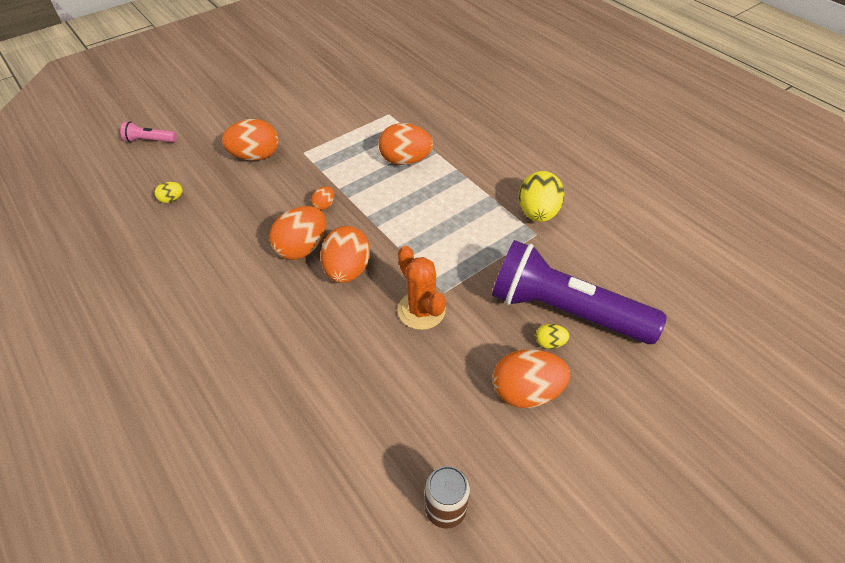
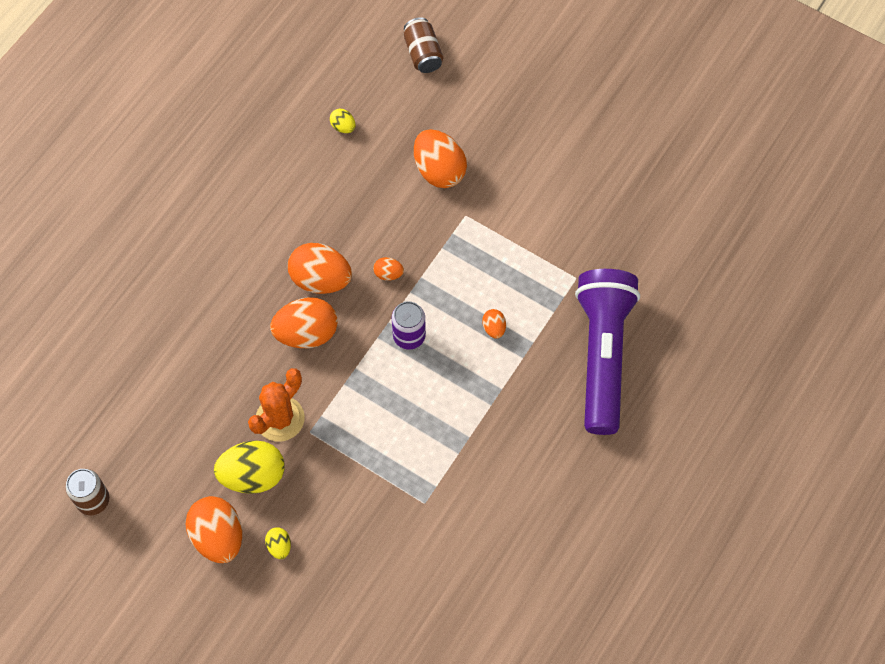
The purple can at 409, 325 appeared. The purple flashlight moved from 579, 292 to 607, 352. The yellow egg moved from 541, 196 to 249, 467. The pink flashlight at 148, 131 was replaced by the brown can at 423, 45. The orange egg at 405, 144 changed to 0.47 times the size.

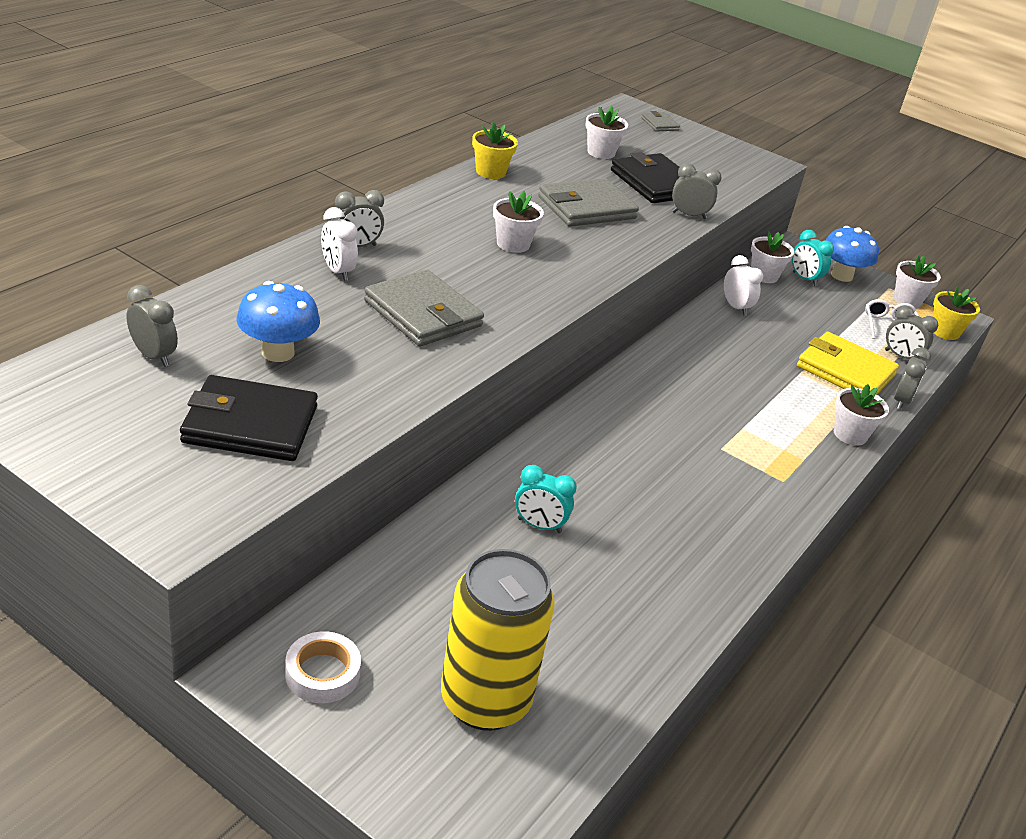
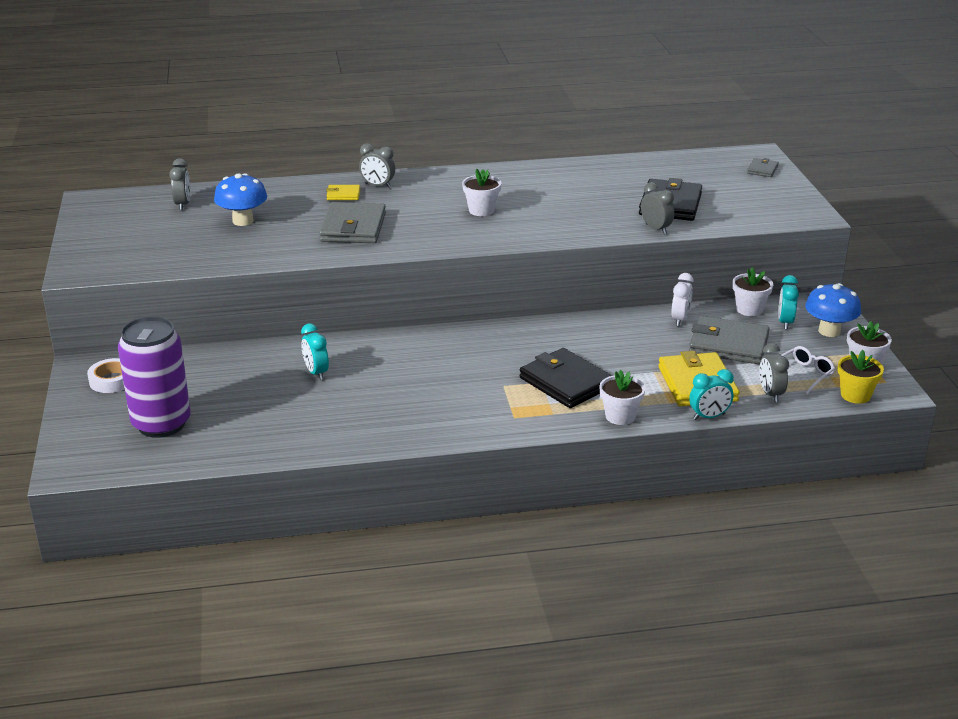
The yellow flower pot at 495, 150 disappeared. The white flower pot at 606, 132 disappeared. The black wallet moved from 249, 418 to 566, 378. The grey wallet moved from 588, 202 to 729, 340. The white clock at 339, 244 was replaced by the yellow wallet at 343, 192. The yellow can at 498, 640 became the purple can at 154, 377. The grey clock at 912, 378 became the turquoise clock at 711, 394.

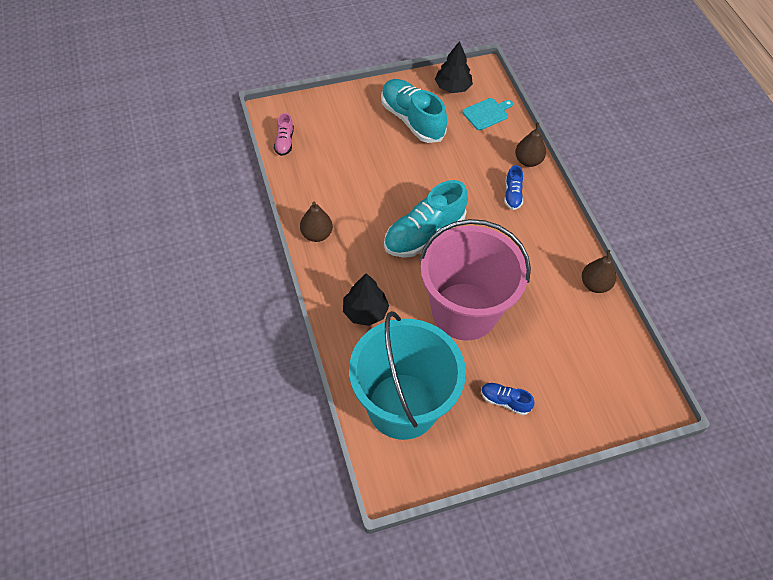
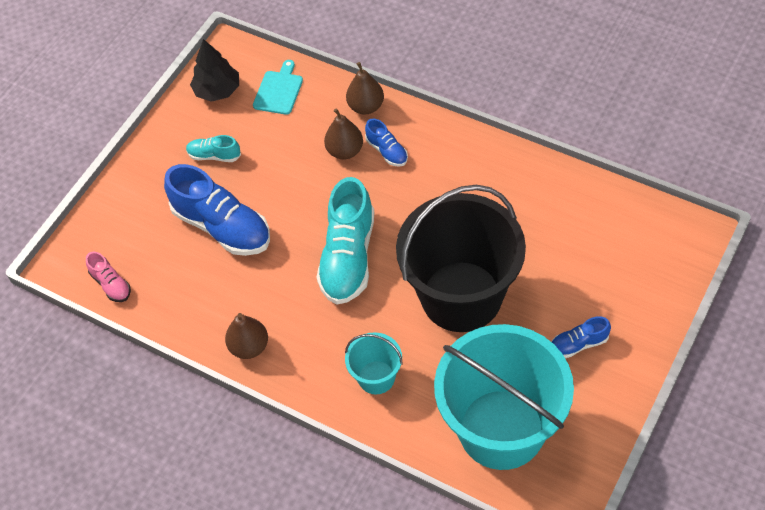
The blue shoe at 217, 210 appeared. The brown pear moved from 599, 271 to 343, 133. The black tree at 366, 299 was replaced by the turquoise bucket at 374, 363. The pink bucket at 475, 280 became the black bucket at 461, 258. The turquoise shoe at 414, 111 changed to 0.48 times the size.

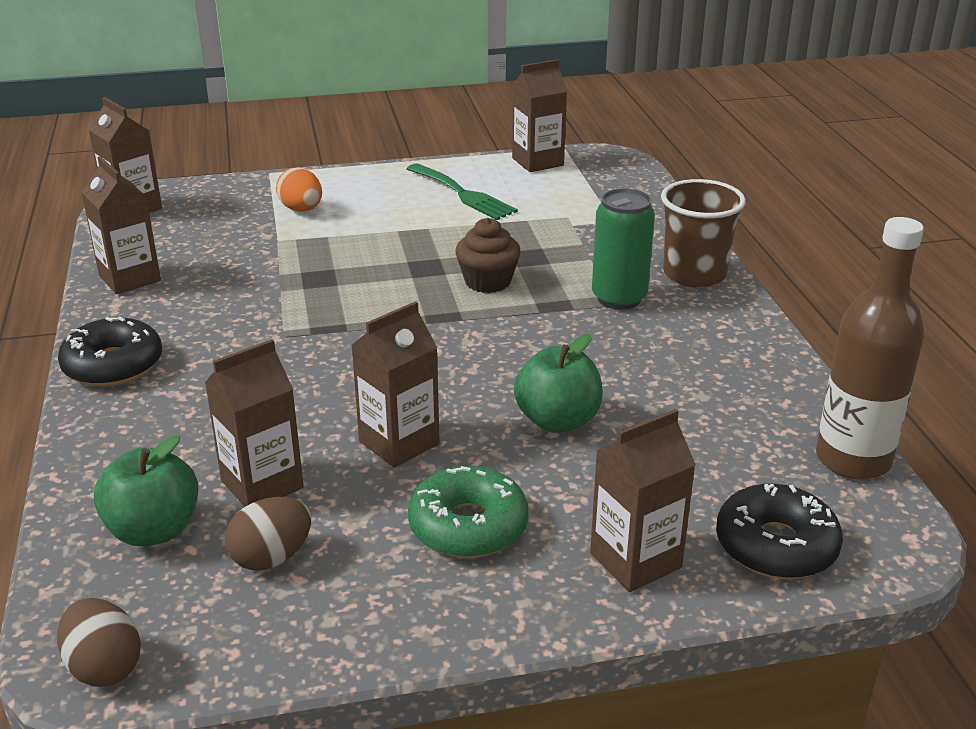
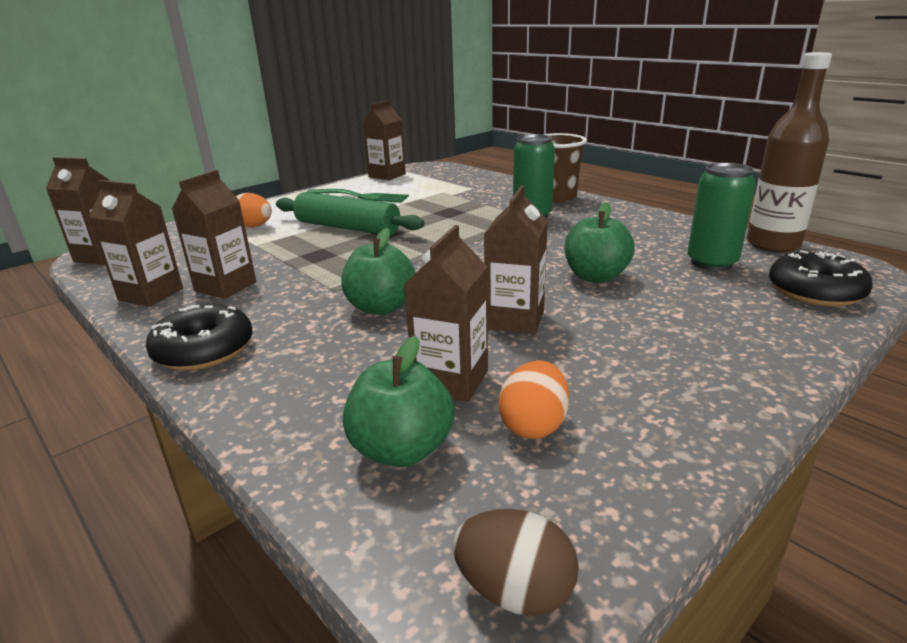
The green donut at 468, 512 disappeared. The brown cupcake at 488, 255 disappeared. The green rolling pin at 350, 213 appeared. The green apple at 378, 271 appeared. The green can at 721, 217 appeared. The brown carton moved from 643, 500 to 214, 234. The brown egg at 268, 533 became the orange egg at 534, 399.

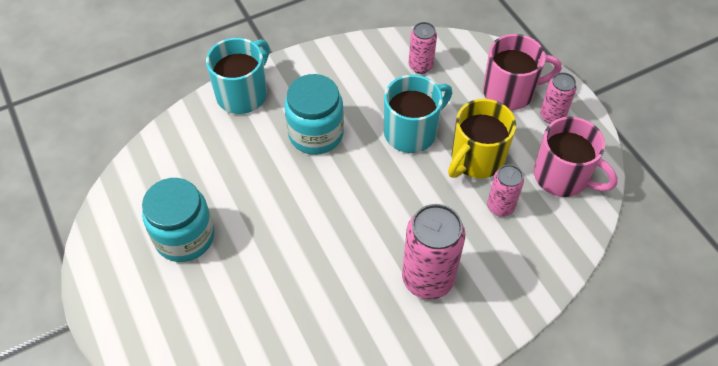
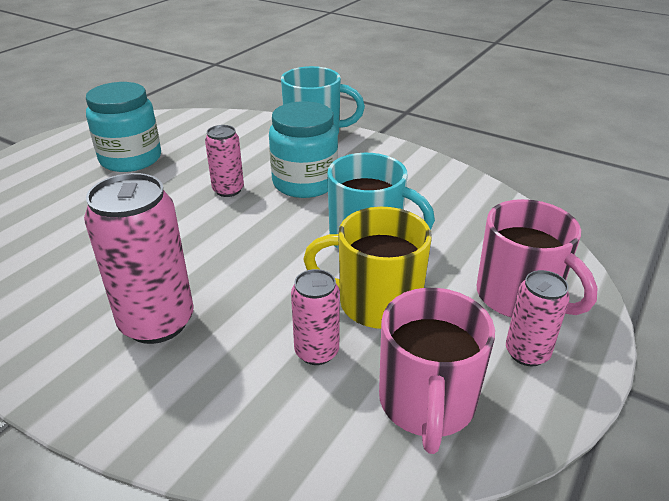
The pink can moved from 423, 48 to 224, 161.

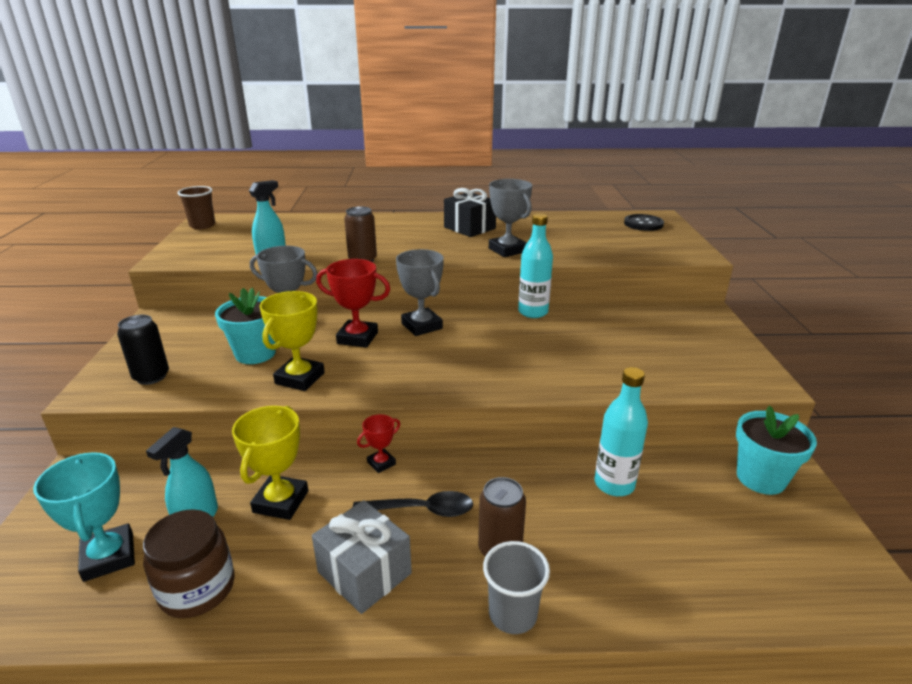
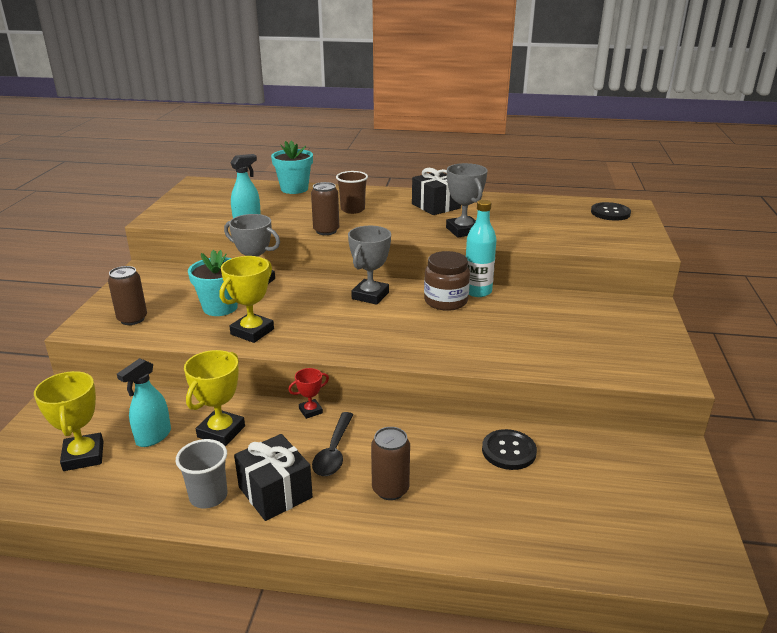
The red trophy at 353, 303 disappeared. The brown jar moved from 188, 563 to 447, 281. The brown cup moved from 196, 207 to 352, 192. The grey cup moved from 516, 587 to 202, 473. The turquoise flower pot moved from 776, 450 to 292, 167. The turquoise bottle at 621, 431 was replaced by the black button at 509, 449. The turquoise trophy at 84, 517 became the yellow trophy at 69, 421. The black can at 143, 350 became the brown can at 127, 295. The grey gift at 362, 557 became the black gift at 273, 477. The black spoon at 413, 504 turned 90 degrees clockwise. The grey trophy at 420, 292 turned 45 degrees clockwise.

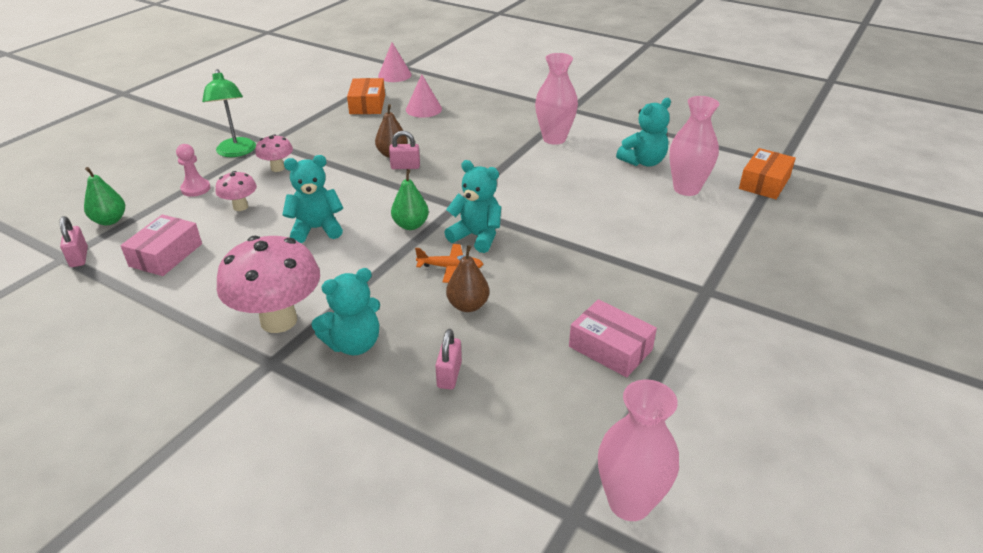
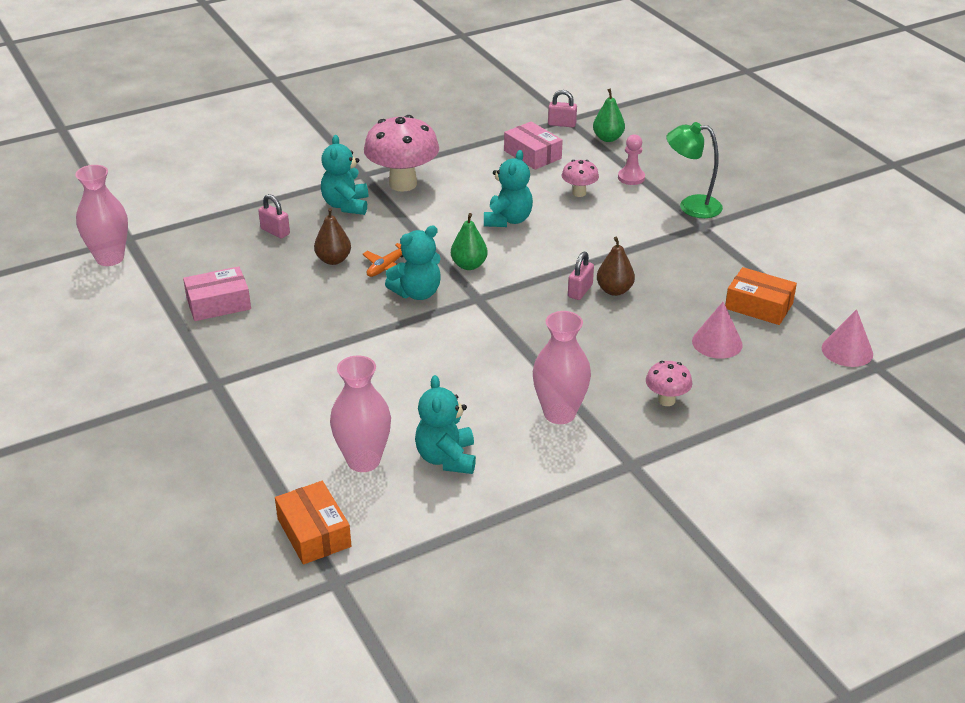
The pink mushroom moved from 274, 153 to 669, 383.

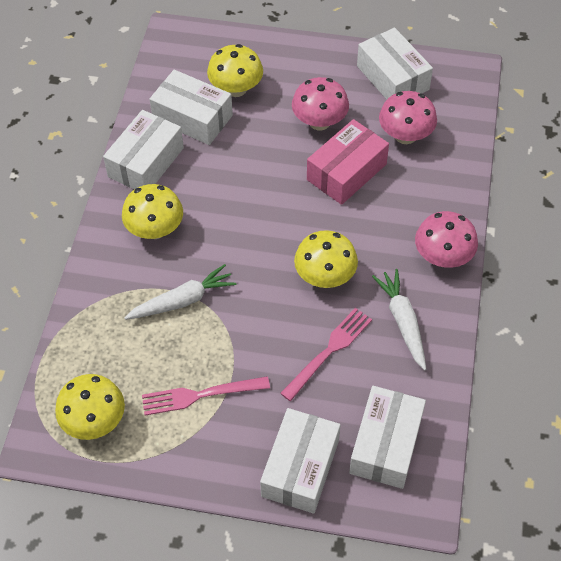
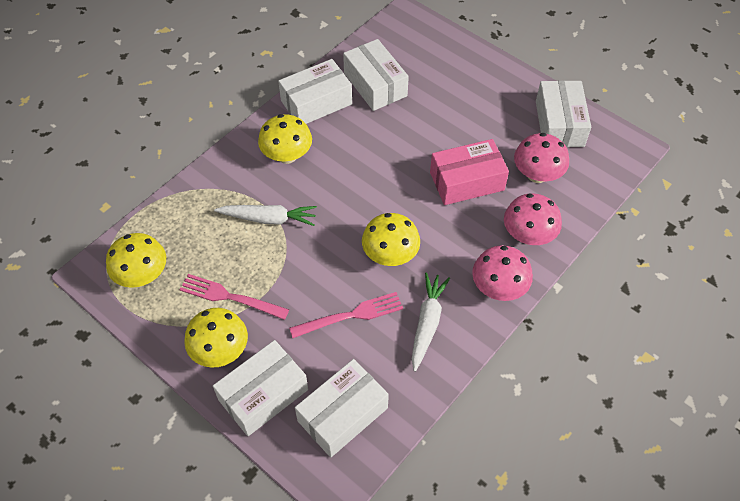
The yellow mushroom moved from 235, 70 to 216, 338. The pink mushroom moved from 320, 103 to 533, 219.

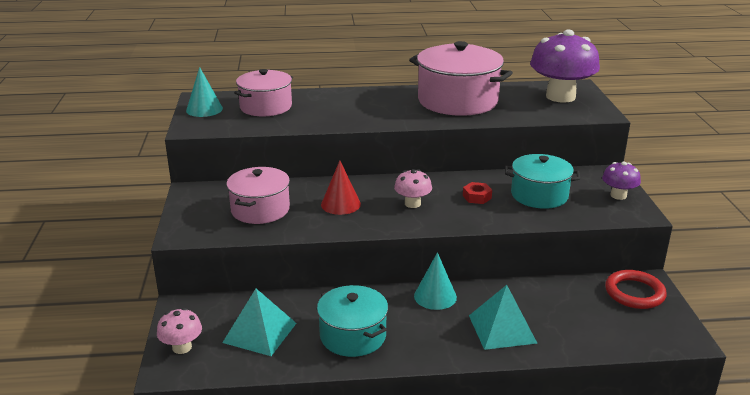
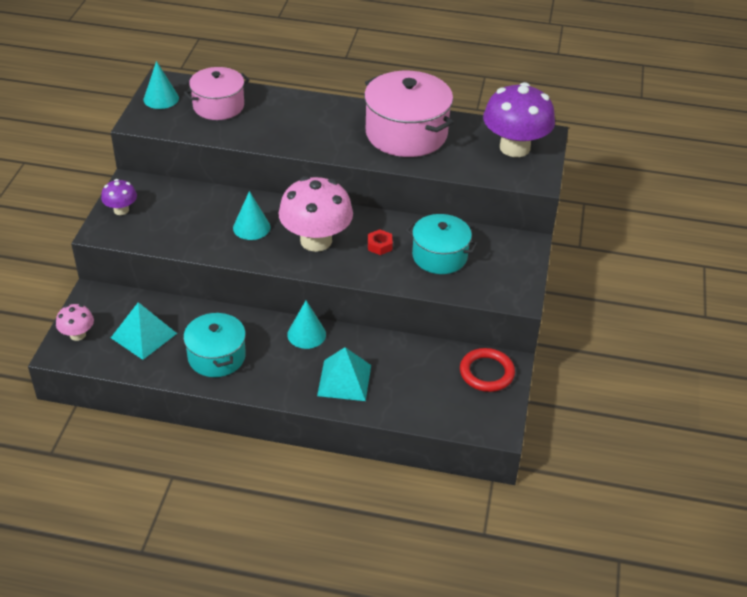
The pink pot at 258, 195 disappeared. The purple mushroom moved from 621, 181 to 119, 197. The red cone at 341, 188 became the turquoise cone at 252, 215. The pink mushroom at 413, 188 changed to 2.05 times the size.

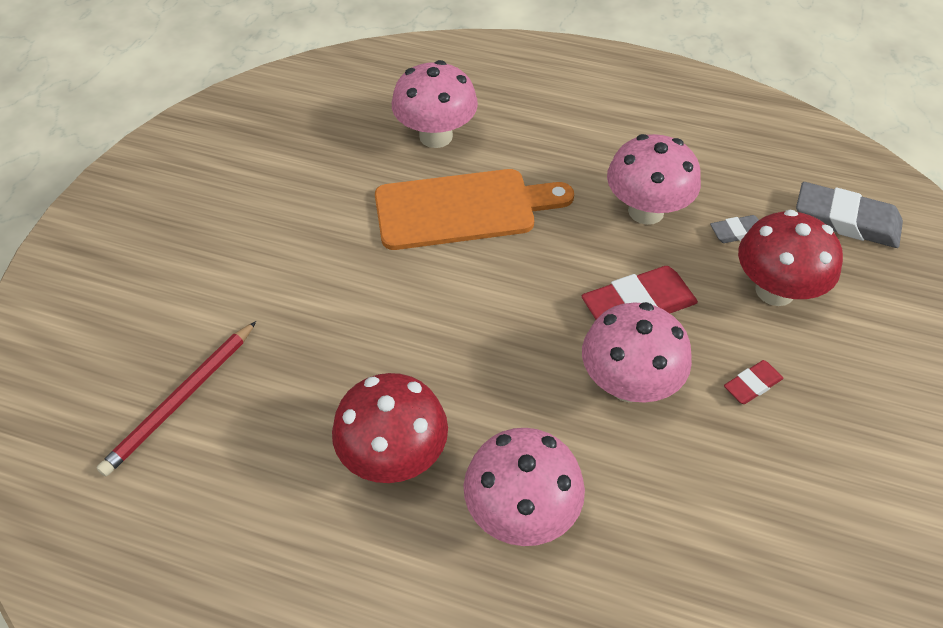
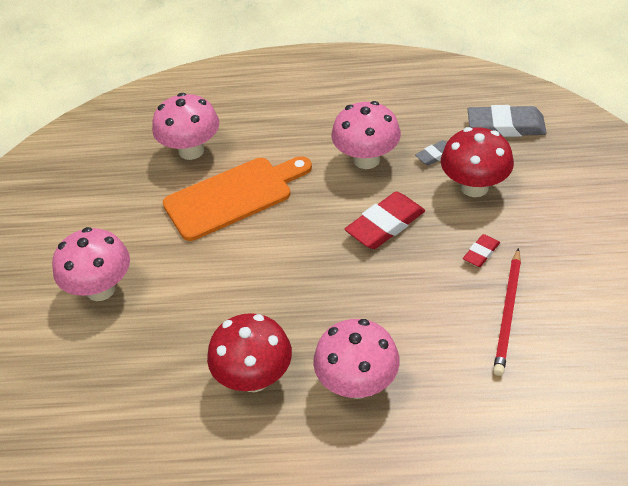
The red pencil moved from 176, 398 to 507, 312. The pink mushroom moved from 637, 352 to 91, 264.

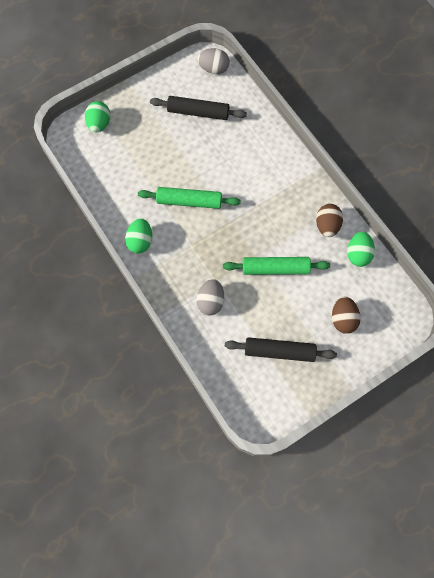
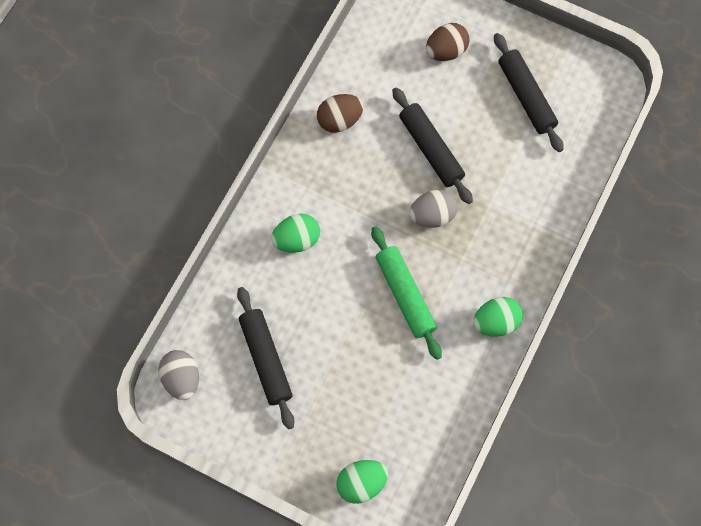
The grey egg moved from 210, 297 to 433, 208. The green egg moved from 361, 249 to 295, 233. The green rolling pin at 276, 266 became the black rolling pin at 432, 145.

